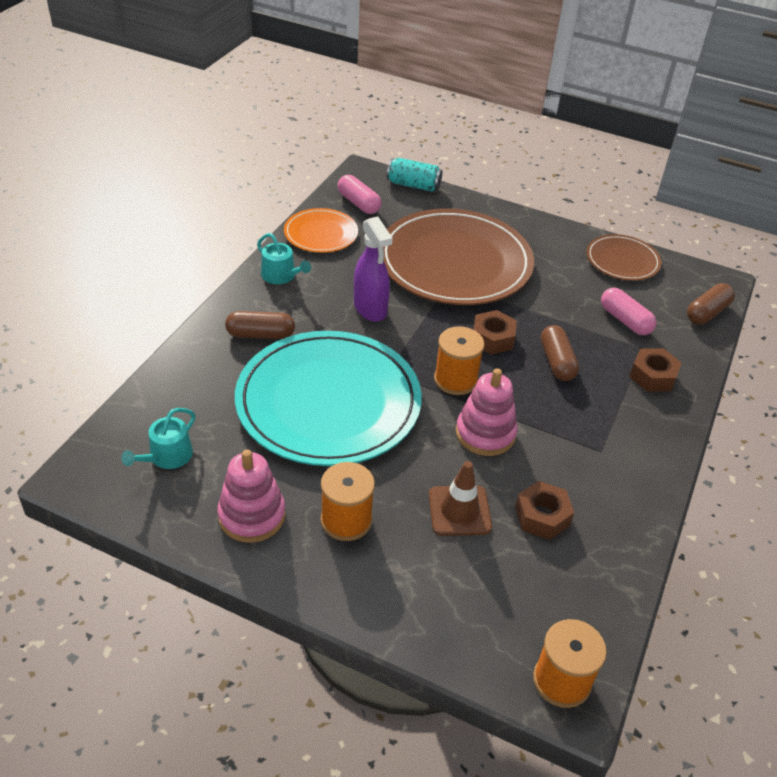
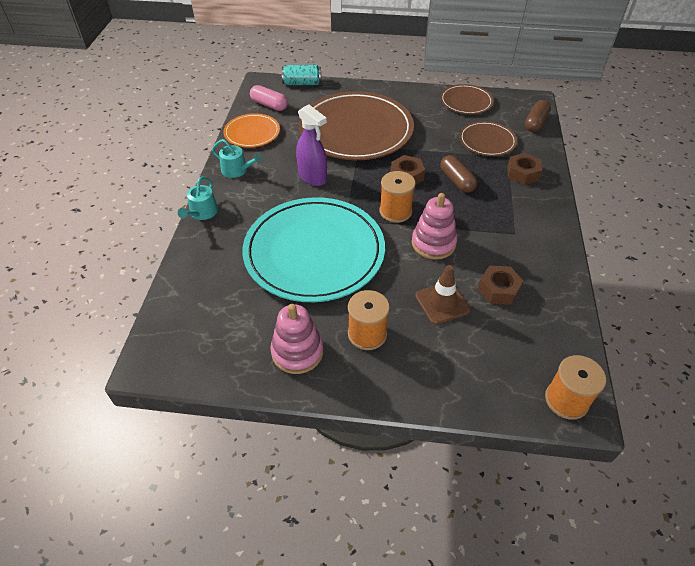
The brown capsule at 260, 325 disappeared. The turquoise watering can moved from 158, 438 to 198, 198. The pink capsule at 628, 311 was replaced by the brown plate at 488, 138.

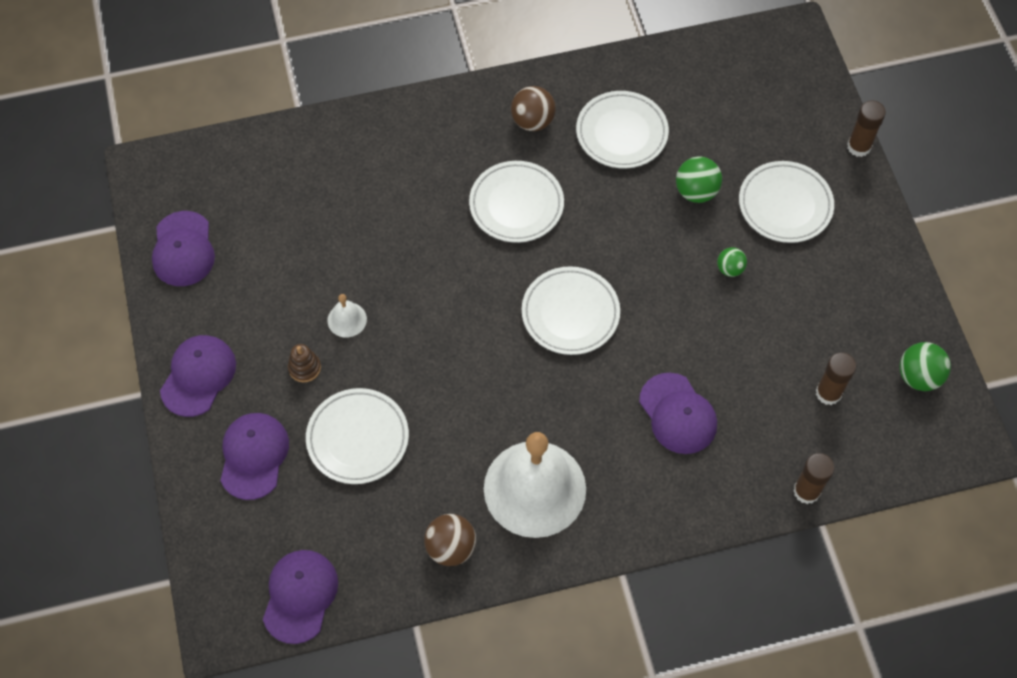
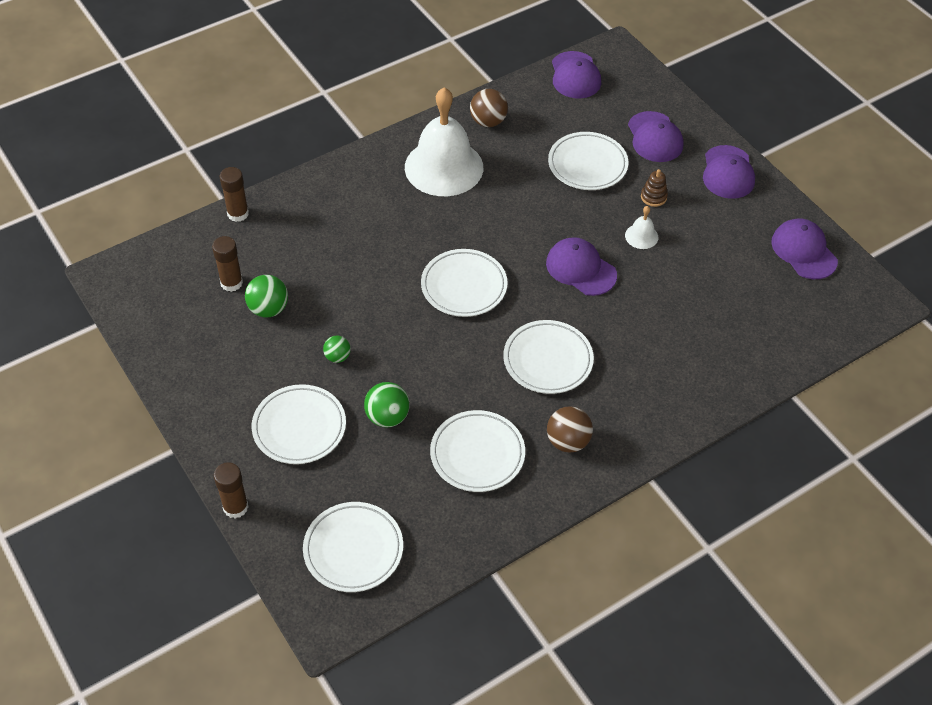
The white plate at 353, 547 appeared. The purple cap moved from 678, 413 to 581, 266. The green ball moved from 925, 366 to 266, 296.

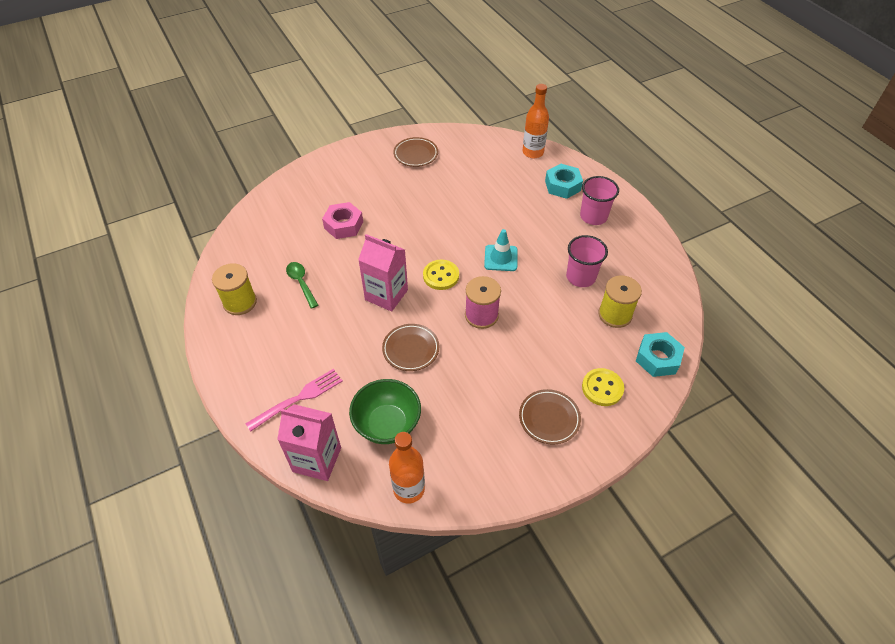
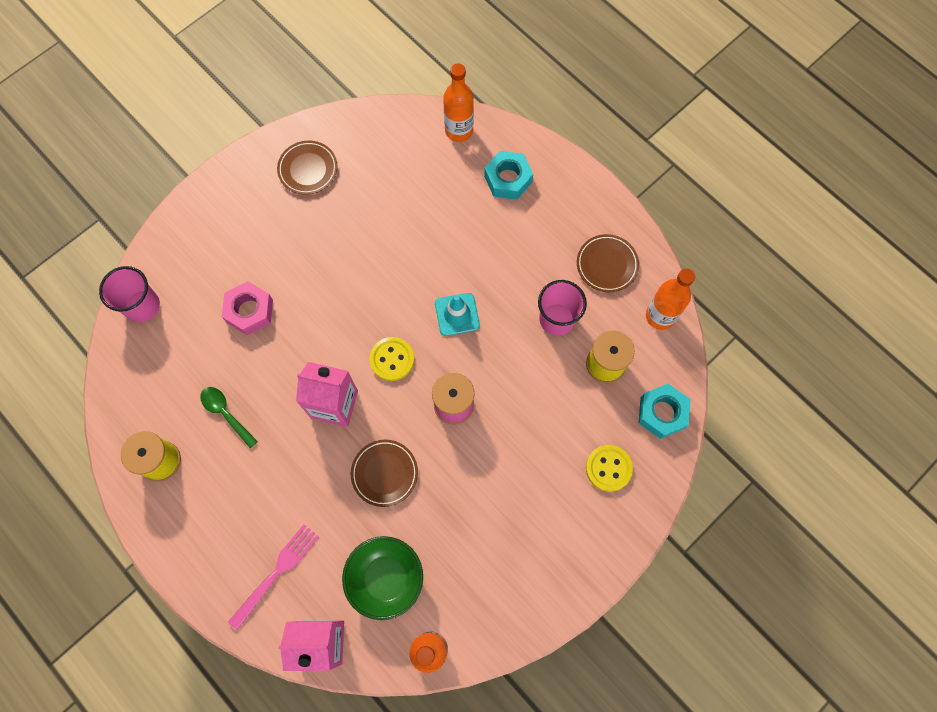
The orange bottle at 670, 299 appeared. The brown plate moved from 550, 417 to 608, 263. The pink cup moved from 599, 200 to 129, 294.

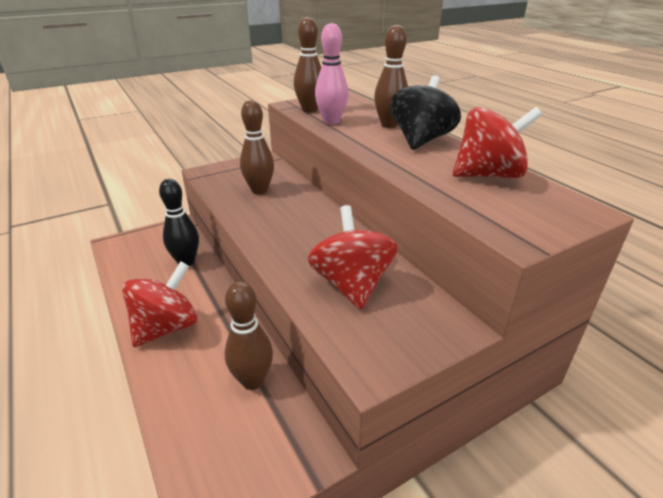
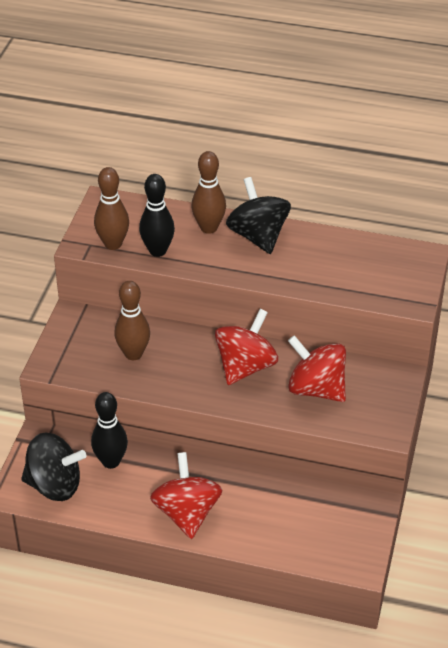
The brown bowling pin at 249, 335 disappeared. The black spinning top at 53, 467 appeared. The red spinning top moved from 497, 142 to 246, 347. The pink bowling pin at 331, 73 became the black bowling pin at 157, 215.

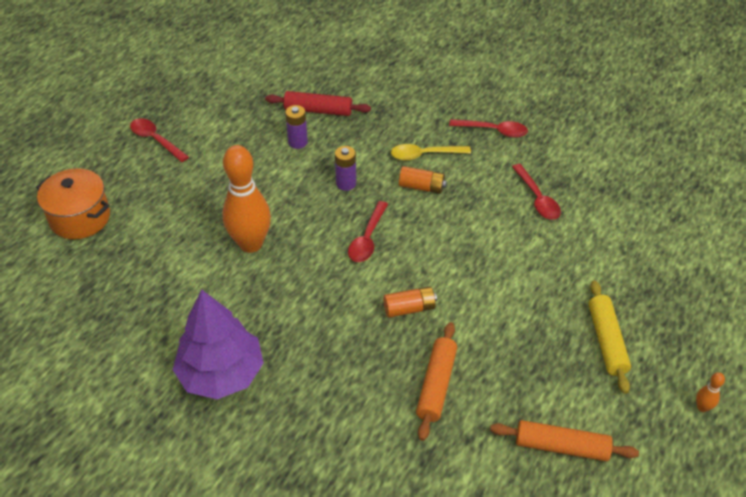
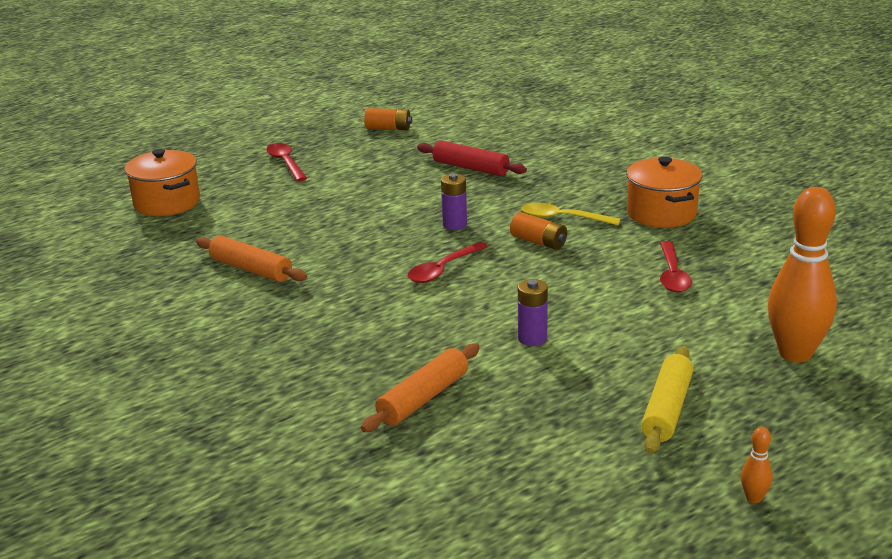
The purple tree at 218, 344 disappeared. The orange bowling pin moved from 246, 199 to 802, 274. The purple battery moved from 296, 127 to 533, 312. The orange battery moved from 410, 302 to 388, 119. The orange rolling pin moved from 564, 440 to 251, 259. The red spoon at 488, 128 was replaced by the orange pot at 664, 192.

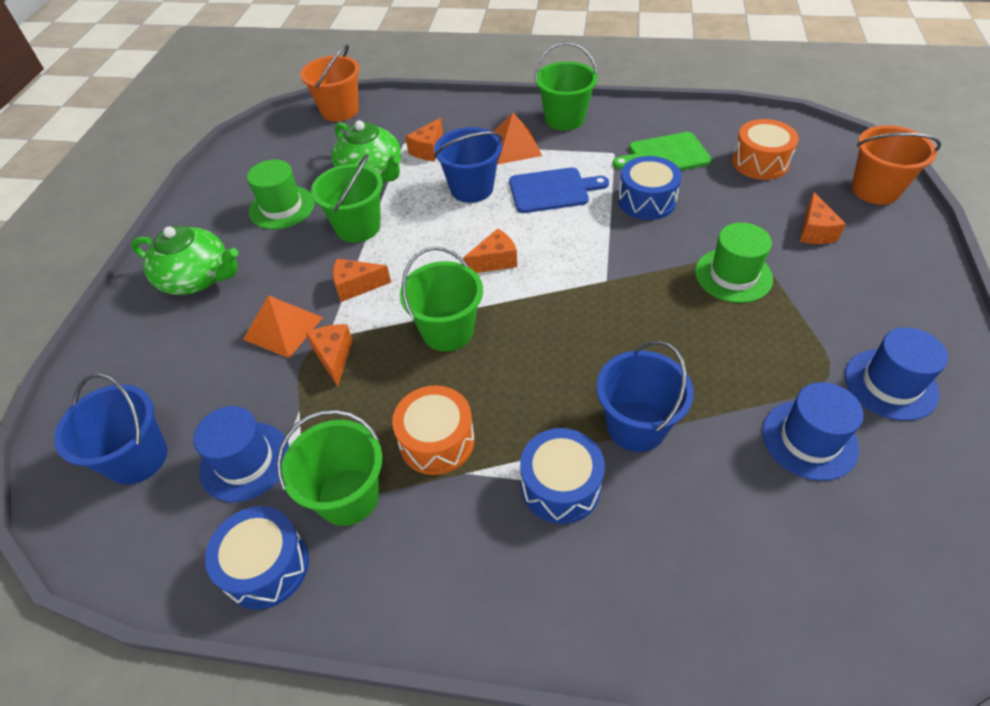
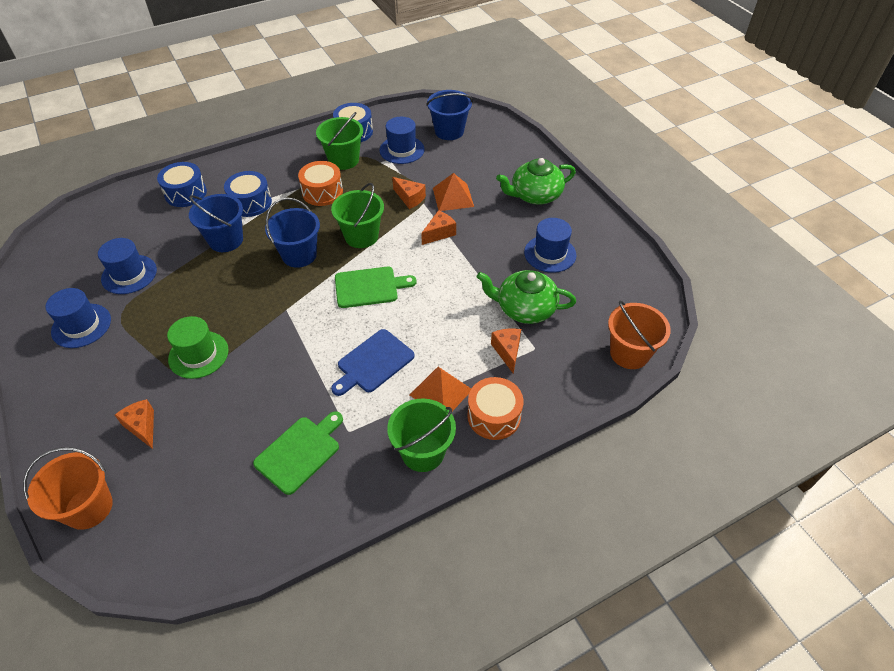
The green bucket at 347, 198 disappeared. The blue bucket moved from 468, 165 to 292, 232. The blue drum moved from 650, 188 to 182, 184. The orange drum moved from 765, 149 to 495, 408. The orange cheese at 490, 251 was replaced by the green cutting board at 375, 287. The green hat at 281, 194 became the blue hat at 550, 245.

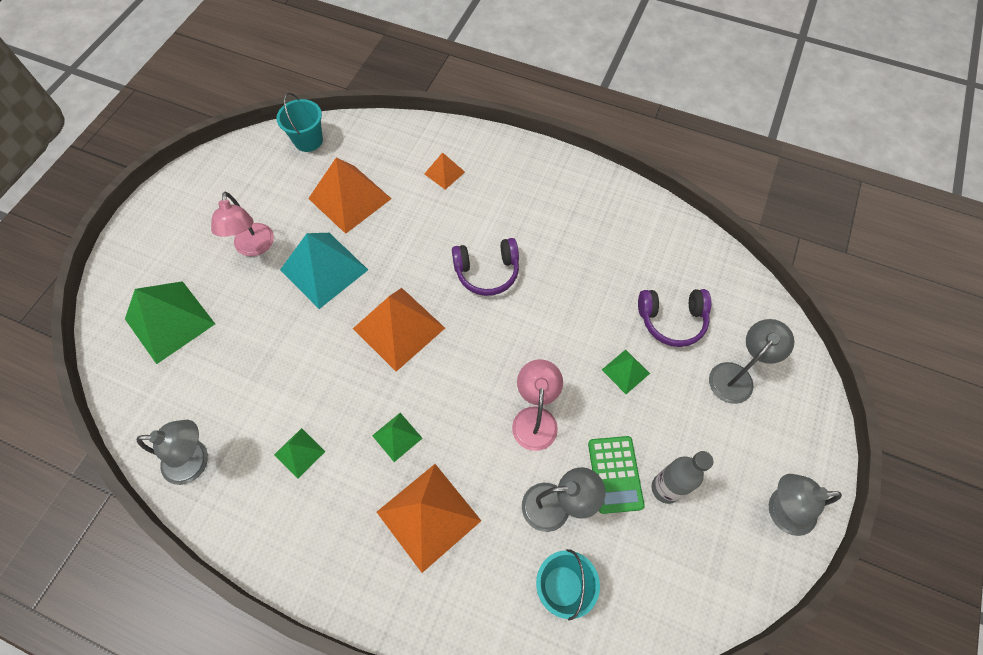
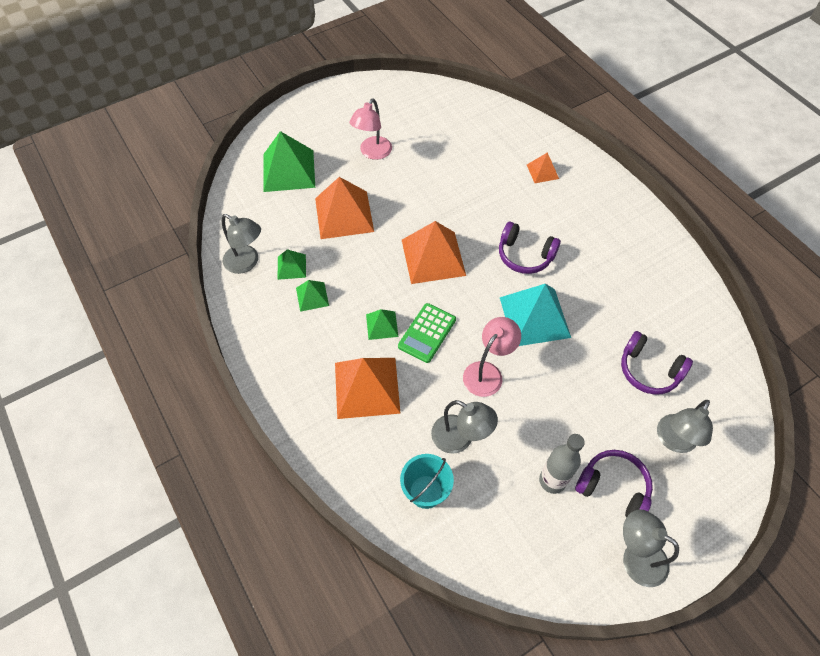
The turquoise bucket at 299, 122 disappeared. The purple headphones at 614, 484 appeared. The turquoise pyramid moved from 324, 271 to 535, 315. The orange pyramid moved from 350, 196 to 344, 208. The green calculator moved from 616, 475 to 427, 333. The green pyramid moved from 626, 371 to 292, 264. The grey lamp at 751, 361 turned 135 degrees clockwise.

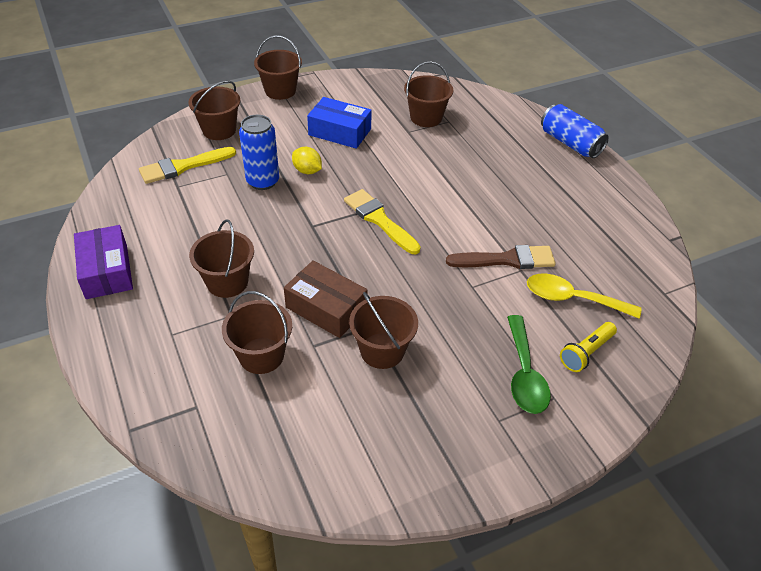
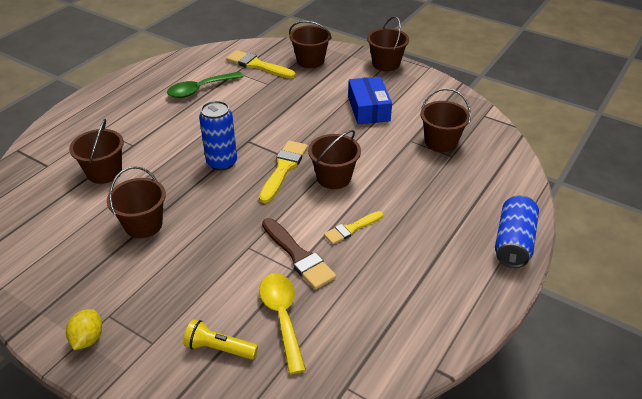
The purple box at 103, 262 disappeared. The brown box at 326, 299 disappeared. The yellow brush at 353, 228 appeared. The brown bucket moved from 221, 258 to 334, 159. The blue can moved from 259, 152 to 218, 136. The yellow lemon moved from 307, 160 to 84, 329. The green spoon moved from 529, 364 to 205, 85.

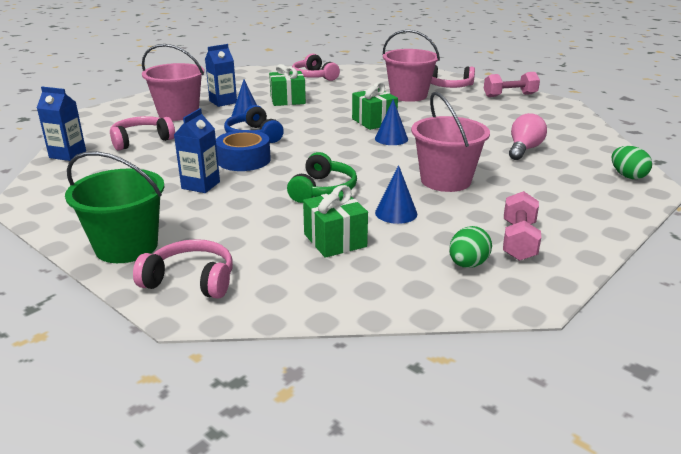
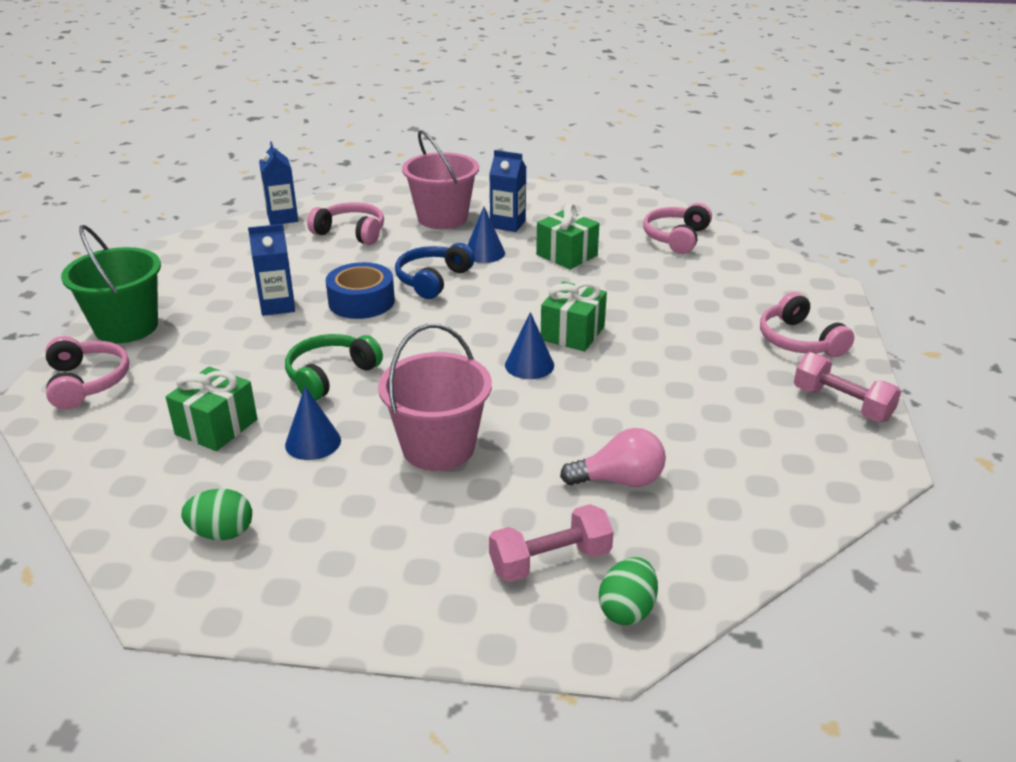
The pink bucket at 411, 66 disappeared. The pink dumbbell moved from 522, 226 to 551, 543. The green headphones at 322, 177 turned 150 degrees clockwise.

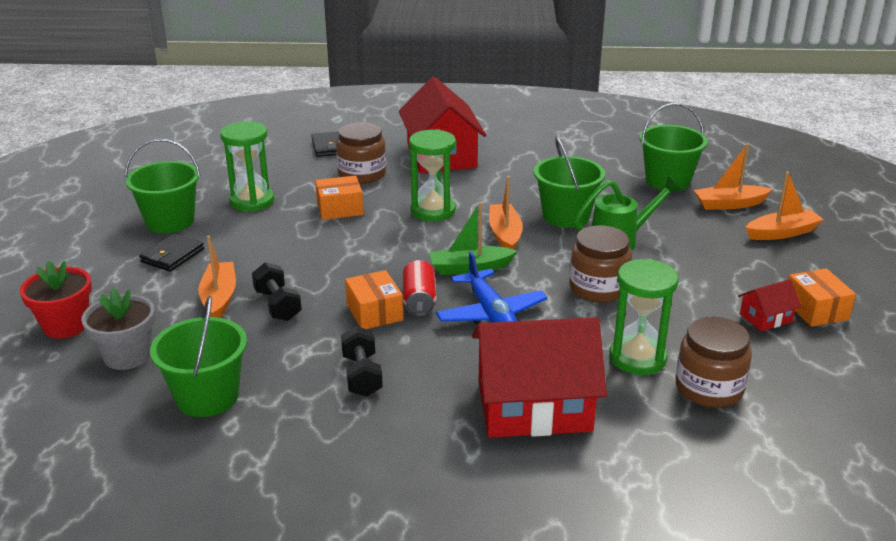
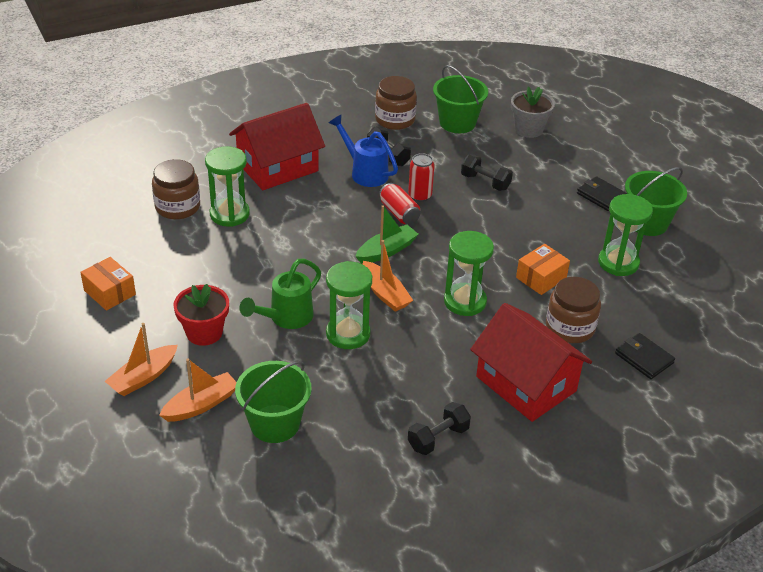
The orange boat at 217, 276 disappeared. The blue plane at 492, 288 disappeared. The red house at 769, 305 disappeared. The blue watering can at 363, 151 appeared. The black dumbbell at 439, 428 appeared. The red flower pot moved from 56, 299 to 201, 315. The brown jar moved from 601, 264 to 396, 103. The orange box at 374, 299 was replaced by the red can at 421, 177. The green bucket at 569, 182 was replaced by the green hourglass at 349, 305. The black wallet at 171, 252 turned 45 degrees counterclockwise.

